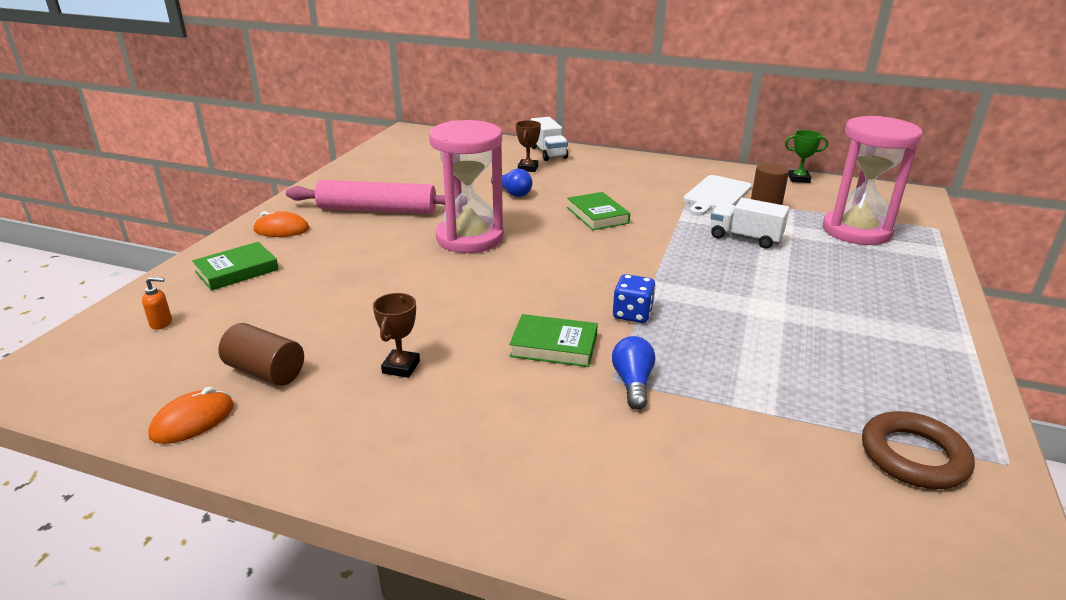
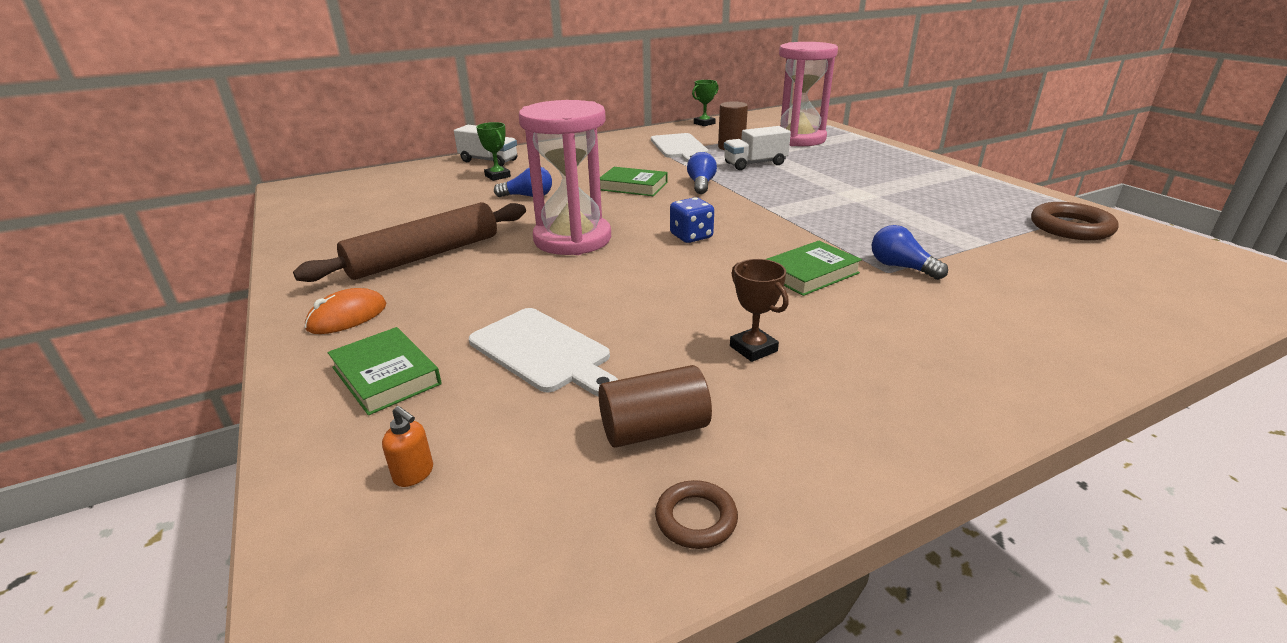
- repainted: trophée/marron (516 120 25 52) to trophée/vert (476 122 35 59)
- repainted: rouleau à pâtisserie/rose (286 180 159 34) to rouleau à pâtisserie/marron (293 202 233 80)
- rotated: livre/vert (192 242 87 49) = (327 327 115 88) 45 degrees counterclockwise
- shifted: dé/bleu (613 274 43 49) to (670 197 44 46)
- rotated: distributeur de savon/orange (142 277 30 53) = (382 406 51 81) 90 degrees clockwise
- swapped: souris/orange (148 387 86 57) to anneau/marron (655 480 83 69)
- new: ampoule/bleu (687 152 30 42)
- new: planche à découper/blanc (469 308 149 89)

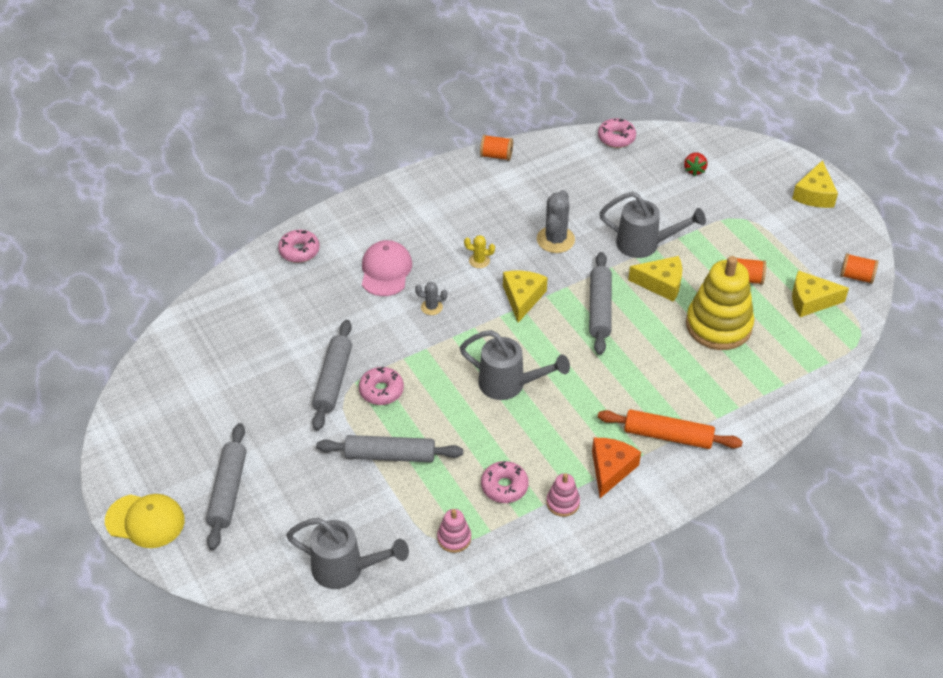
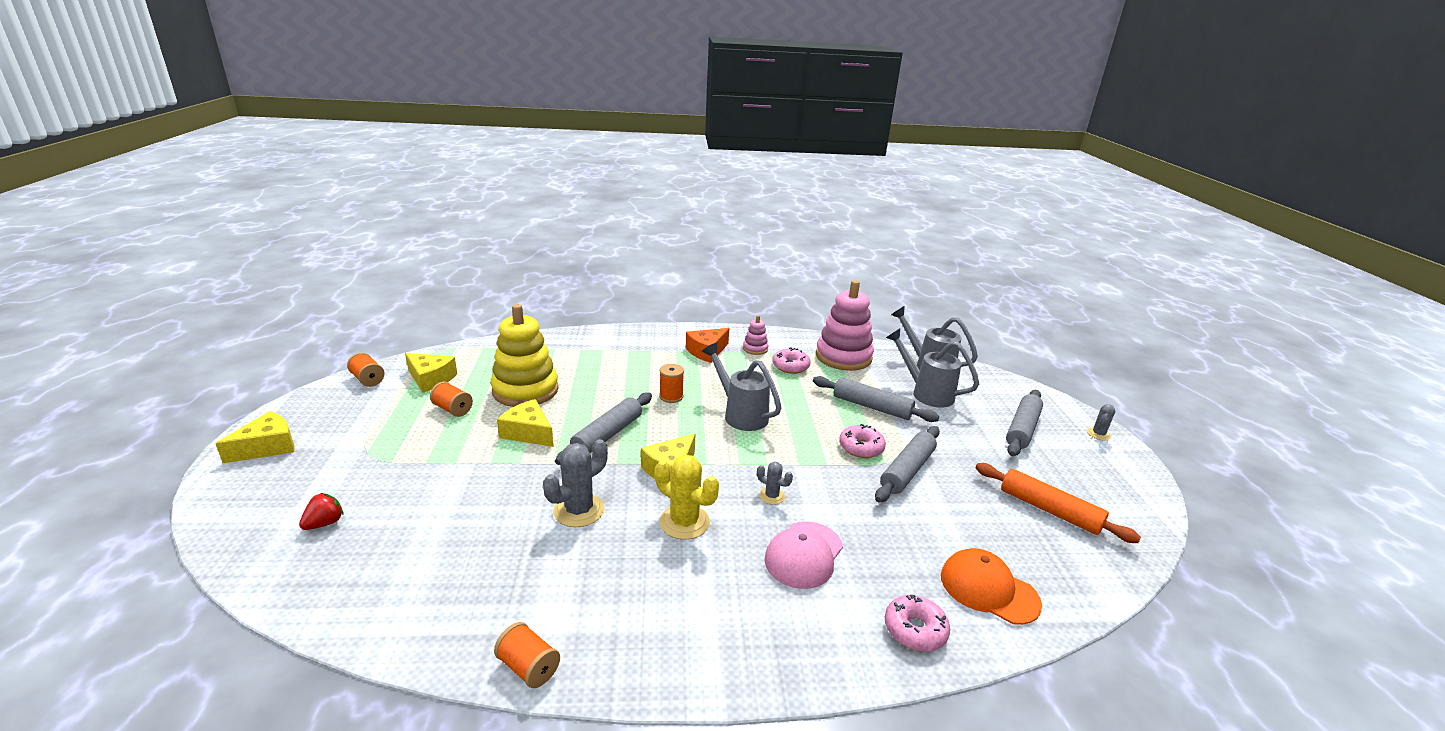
- gone: beignet/rose (598 118 38 30)
- shifted: arrosoir/gris (599 191 107 67) to (886 329 93 79)
- scaled: cactus/jaune (464 235 31 33) = (655 454 64 86) x1.83
- shifted: rouleau à pâtisserie/orange (598 409 145 40) to (975 463 166 80)
- swapped: casquette/jaune (105 494 80 54) to cactus/gris (1087 404 28 37)
- scaled: jouet à empiler/rose (437 509 34 44) = (816 280 58 91) x2.21
- new: bobine/orange (659 364 25 39)
- new: casquette/orange (941 548 101 77)

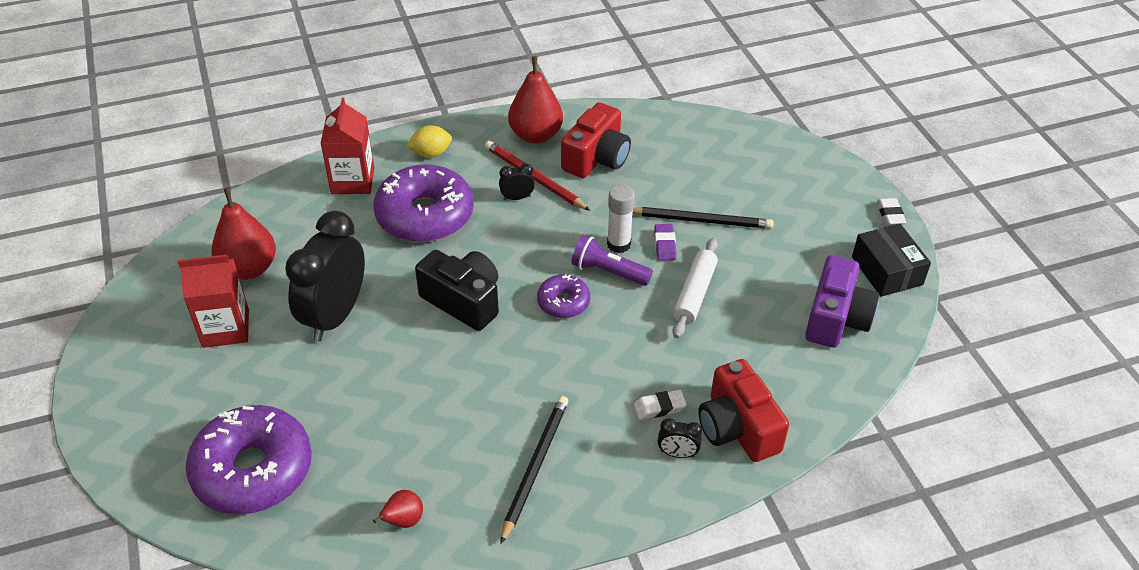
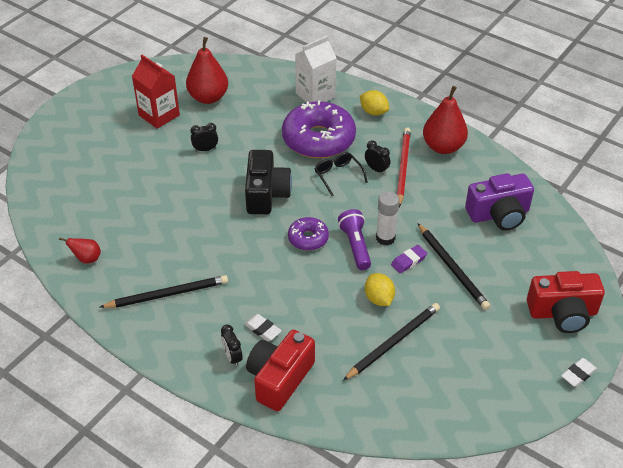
- repainted: brique de lait/rouge (320 98 54 96) to brique de lait/blanc (295 36 41 67)
- shifted: appareil photo/rouge (561 102 70 76) to (527 271 78 62)
- scaled: réveil/noir (285 211 80 130) = (190 123 28 29) x0.40
- gone: boîte/noir (852 224 79 73)
- swapped: rouleau à pâtisserie/blanc (672 238 46 100) to citron/jaune (365 273 30 33)
- shifted: appareil photo/violet (805 255 74 93) to (465 173 69 58)
- gone: beignet/violet (186 405 126 110)
- new: lunettes/noir (315 152 53 44)
- new: crayon/noir (343 303 97 78)

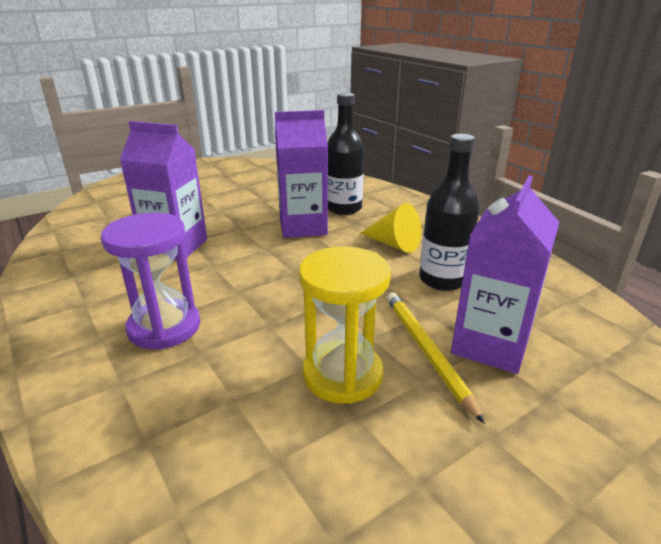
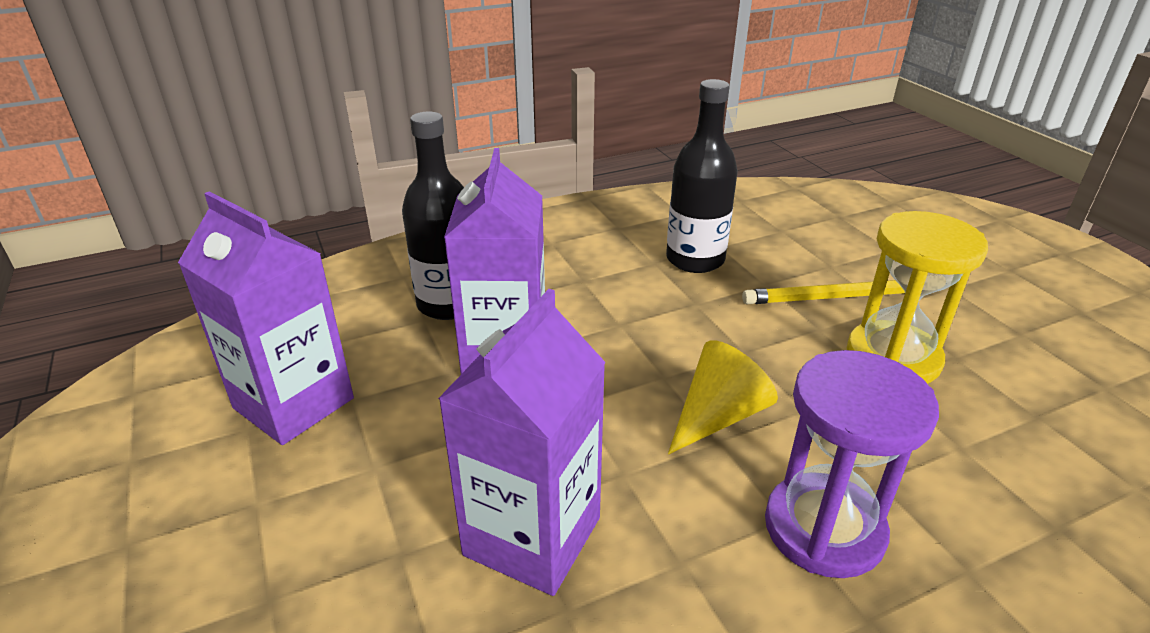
- shifted: brique de lait/violet (451 176 109 198) to (178 191 176 254)
- shifted: cône/jaune (360 203 61 50) to (668 340 110 115)

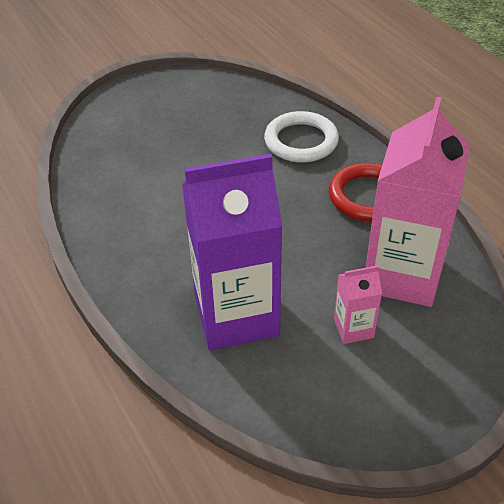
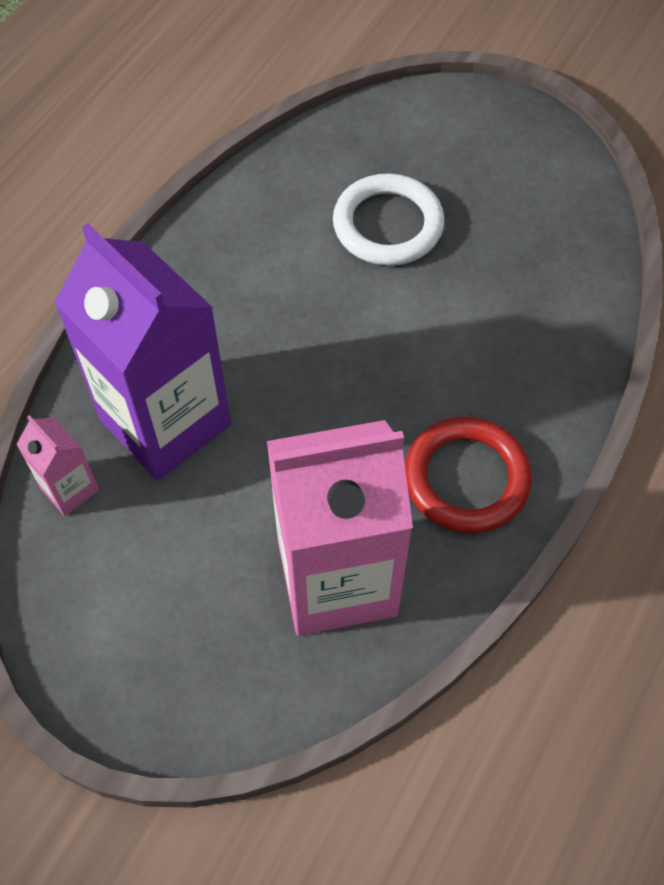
- shifted: anneau/blanc (264 111 75 51) to (333 173 112 93)
- shifted: brique de lait/rose (334 265 48 79) to (16 415 83 101)

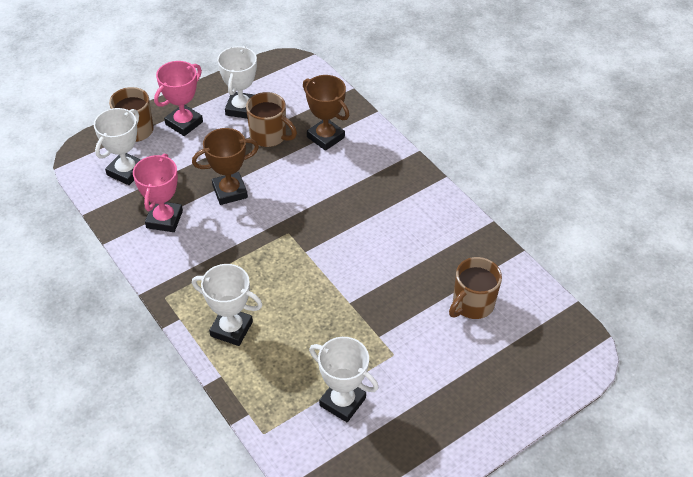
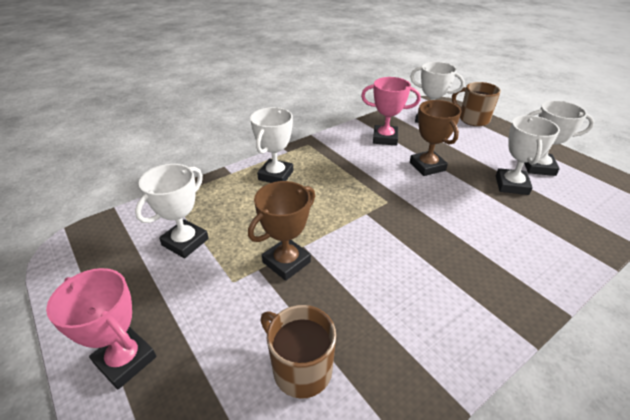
- shifted: trophée/rose (154 61 49 75) to (46 268 110 121)
- shifted: trophée/marron (303 75 46 76) to (248 181 67 100)
- swapped: tasse/marron (246 92 51 55) to trophée/blanc (496 115 64 80)

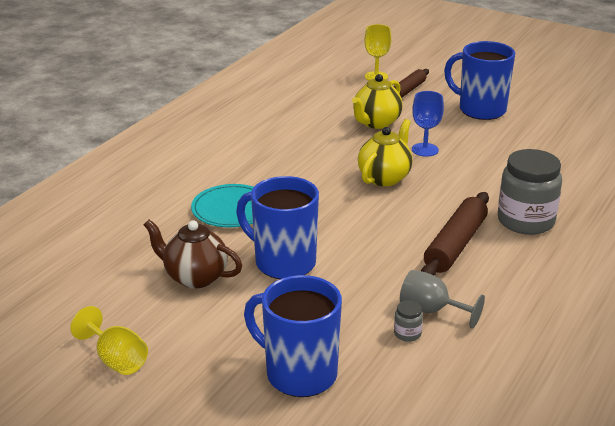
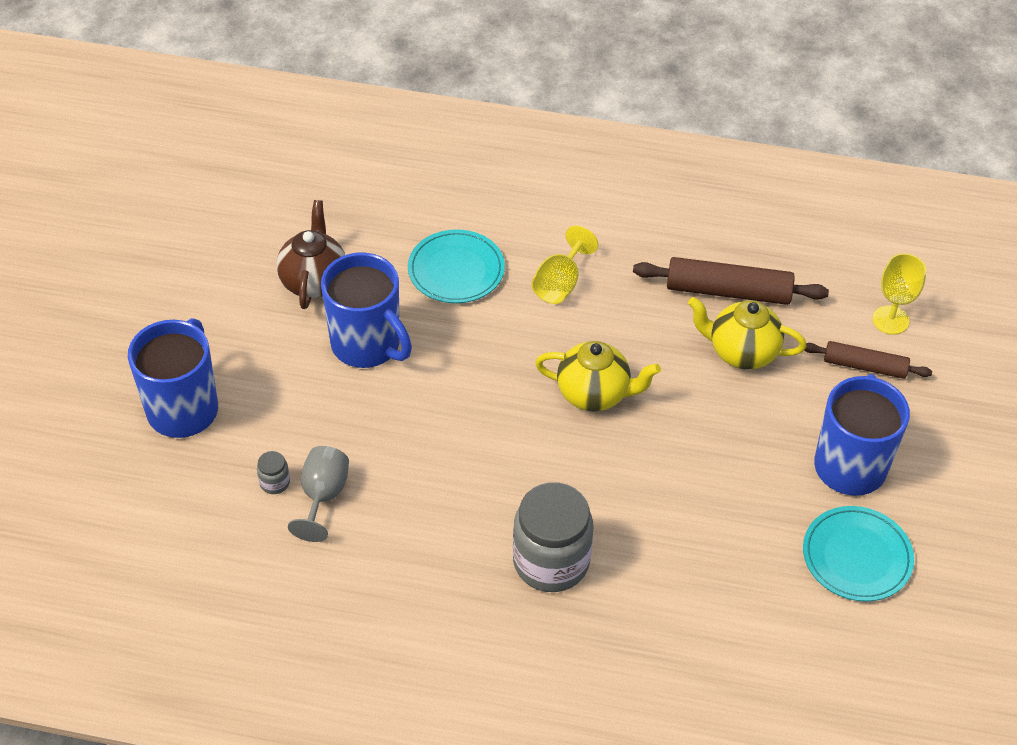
- gone: verre à pied/bleu (412 91 32 66)
- rotated: tasse/bleu (236 176 83 103) = (321 253 91 115) 120 degrees clockwise
- shifted: rouleau à pâtisserie/marron (421 192 68 84) to (633 257 196 48)
- shifted: verre à pied/jaune (70 306 78 69) to (532 226 66 78)
- new: assiette/turquoise (803 506 111 96)

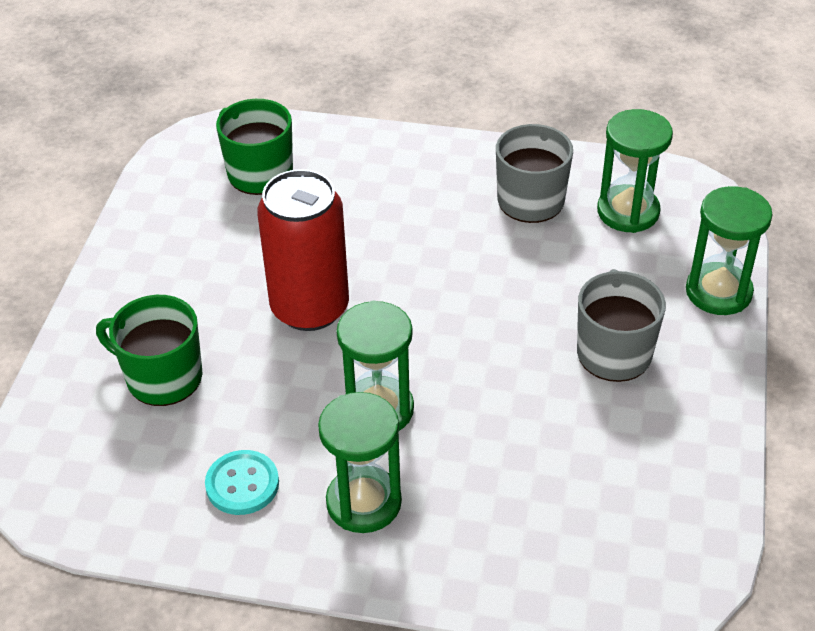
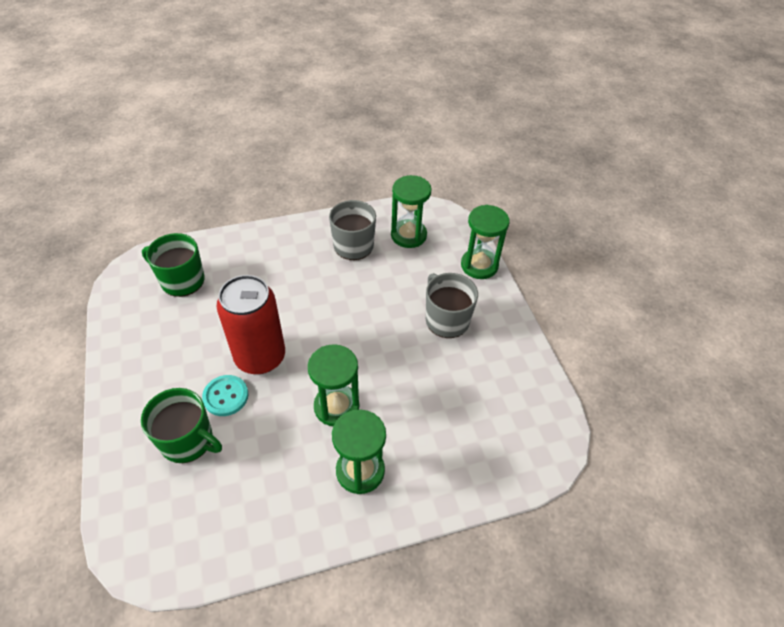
- rotated: tasse/vert (96 295 107 111) = (141 388 81 75) 150 degrees counterclockwise
- shifted: bouton/turquoise (205 450 74 65) to (202 375 47 41)

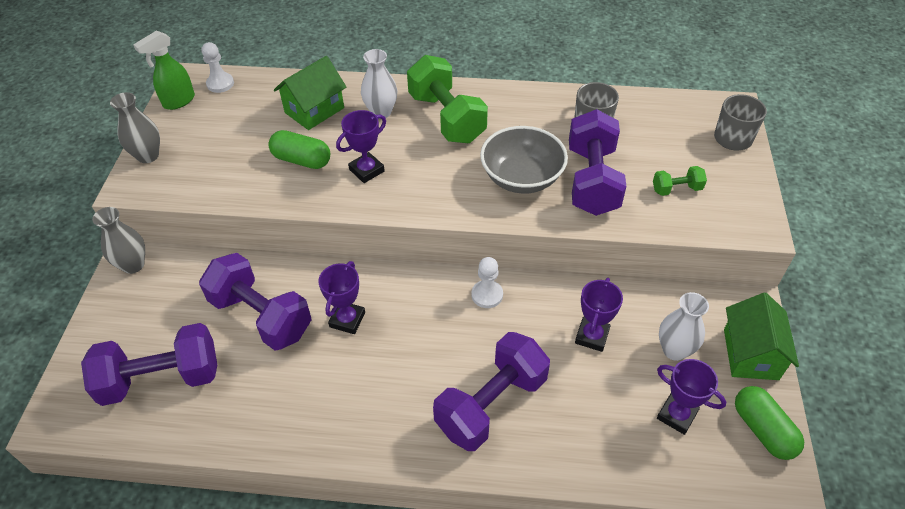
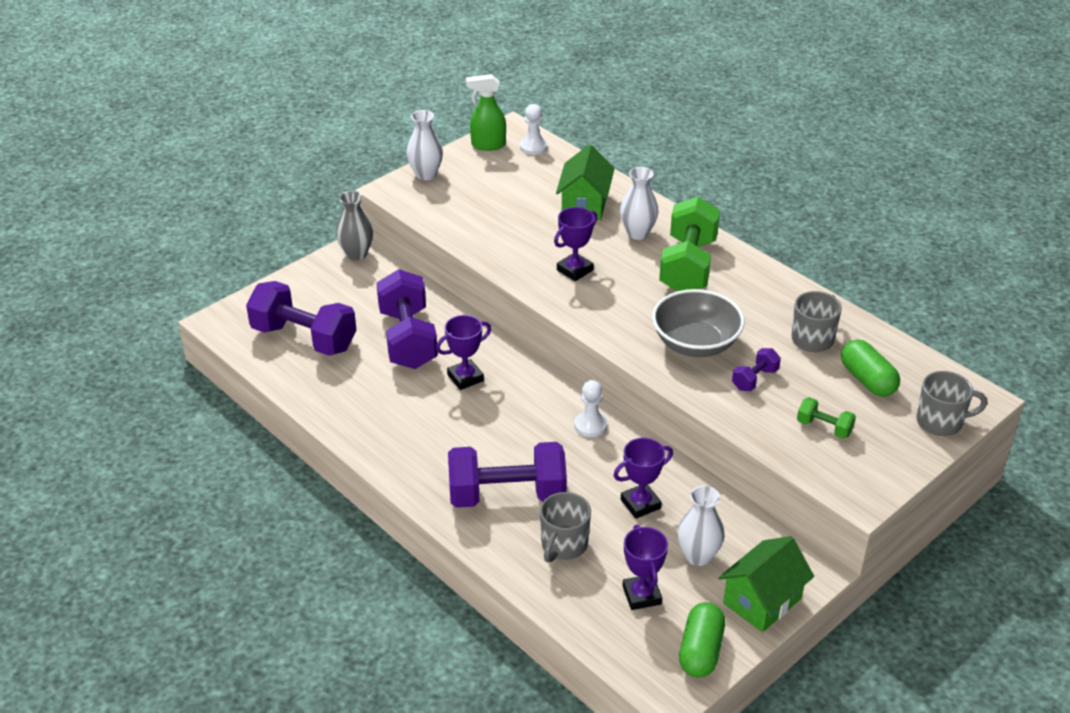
- rotated: maison/vert (274 56 72 74) = (556 144 59 76) 75 degrees counterclockwise
- repainted: vase/gris (110 92 50 71) to vase/blanc (407 110 36 70)
- scaled: haltère/violet (569 109 57 107) = (732 348 49 43) x0.46
- rotated: trophée/violet (336 110 50 73) = (554 207 43 74) 45 degrees counterclockwise
- shifted: gélule/vert (268 130 62 39) to (841 339 59 58)
- new: tasse/gris (540 492 51 71)

